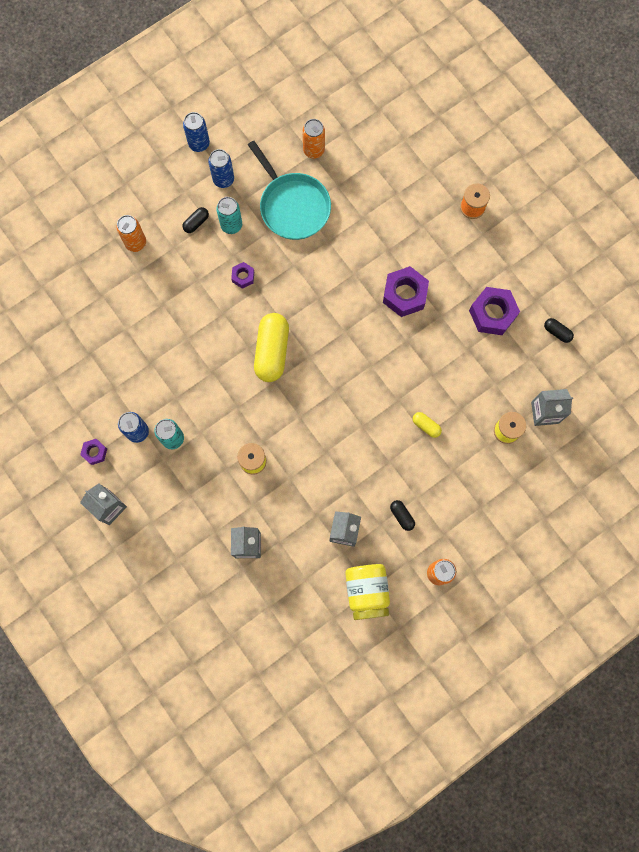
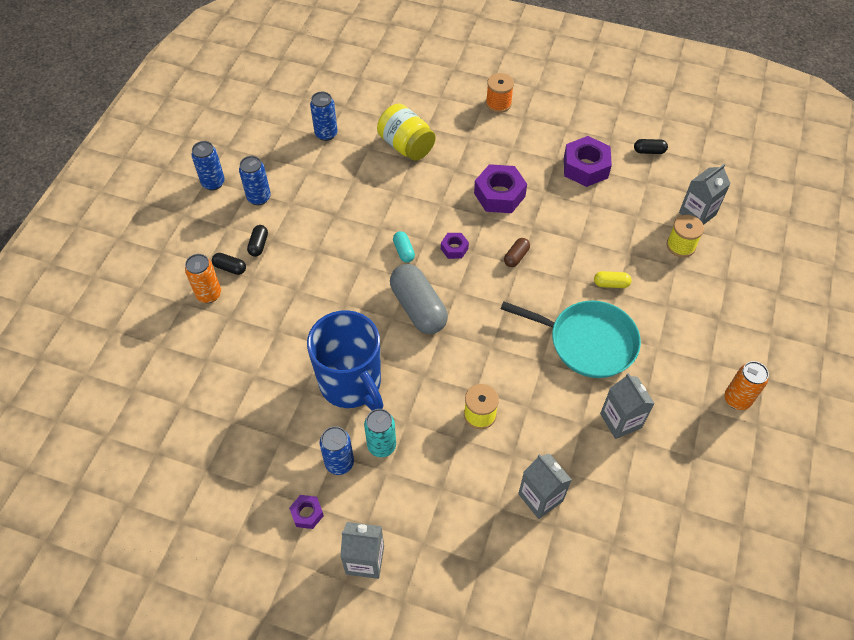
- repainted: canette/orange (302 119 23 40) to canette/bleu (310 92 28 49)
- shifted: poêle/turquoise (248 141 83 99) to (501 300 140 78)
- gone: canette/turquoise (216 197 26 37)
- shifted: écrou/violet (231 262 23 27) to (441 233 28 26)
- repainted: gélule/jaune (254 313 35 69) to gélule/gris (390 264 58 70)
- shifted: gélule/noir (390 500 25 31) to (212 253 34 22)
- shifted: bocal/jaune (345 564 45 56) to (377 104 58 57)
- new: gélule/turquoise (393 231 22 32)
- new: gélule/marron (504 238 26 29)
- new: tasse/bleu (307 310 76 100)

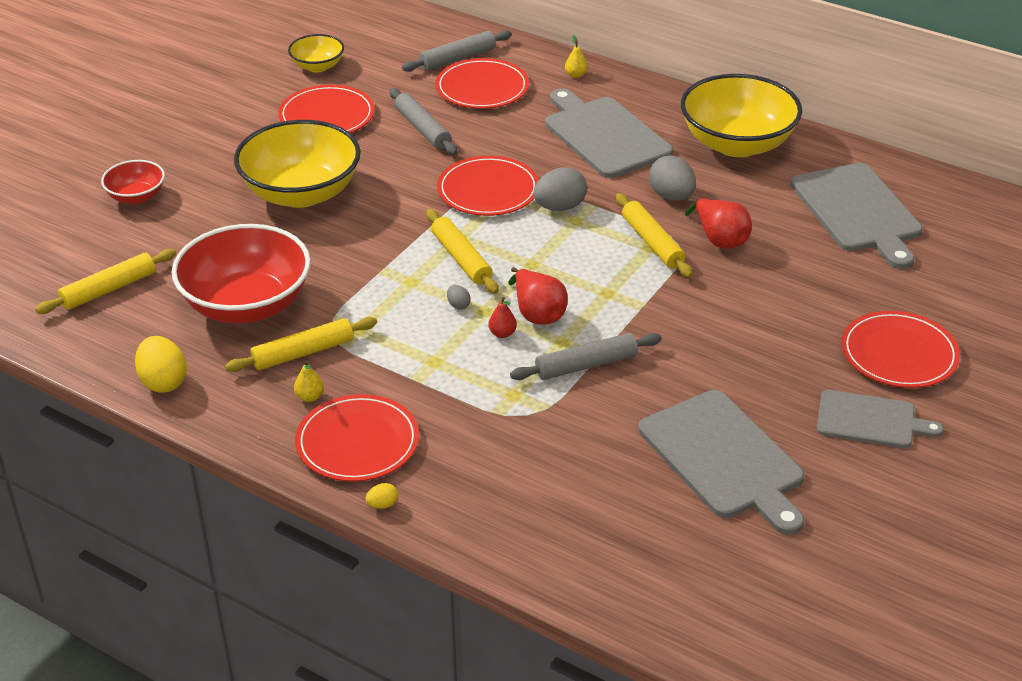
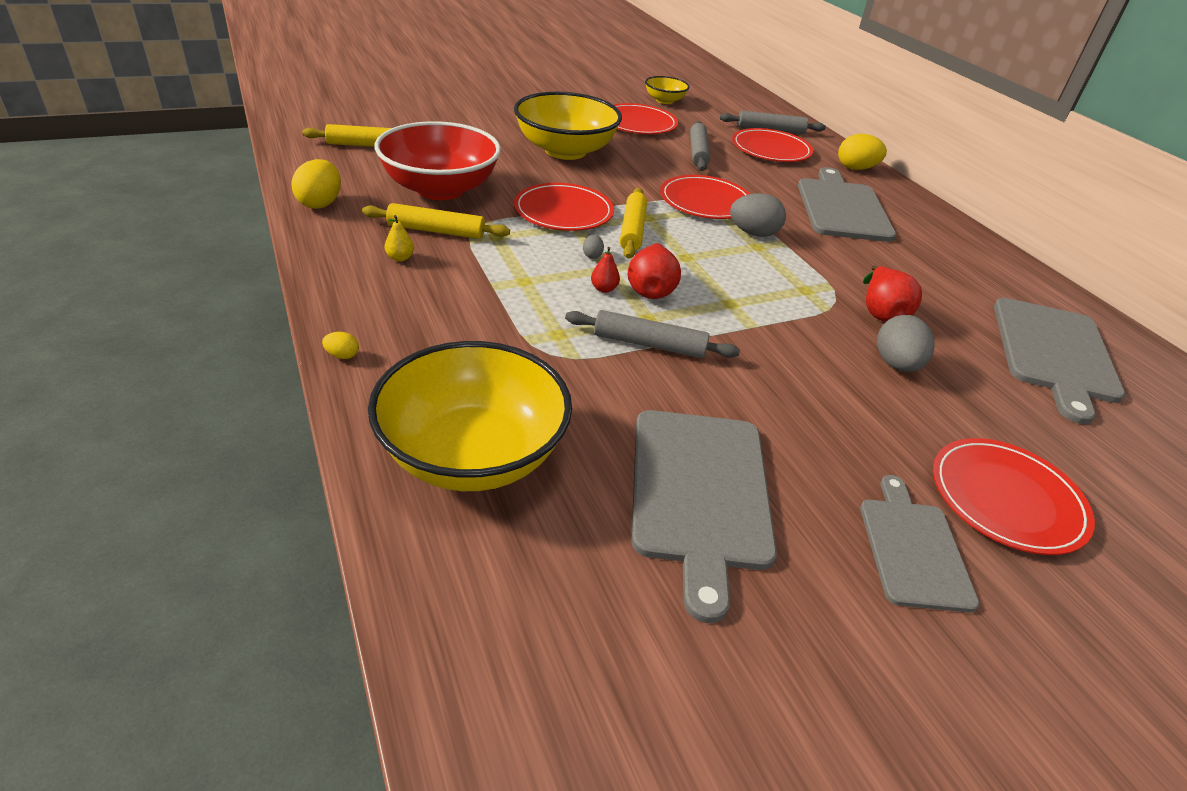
- swapped: poire/jaune (565 35 23 43) to œuf/jaune (838 134 49 36)
- shifted: bol/jaune (681 74 121 83) to (368 341 204 150)
- shifted: œuf/gris (649 155 47 46) to (877 315 58 57)
- gone: bol/rouge (101 160 64 44)
- gone: rouleau à pâtisserie/jaune (616 193 77 85)
- rotated: planche à découper/gris (817 390 127 58) = (860 475 119 138) 135 degrees counterclockwise
- shifted: assiette/rouge (295 394 124 88) to (514 183 100 48)

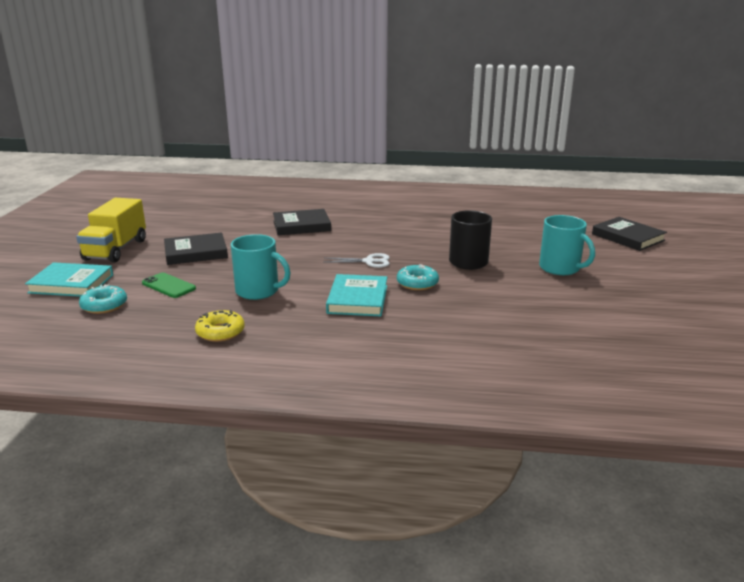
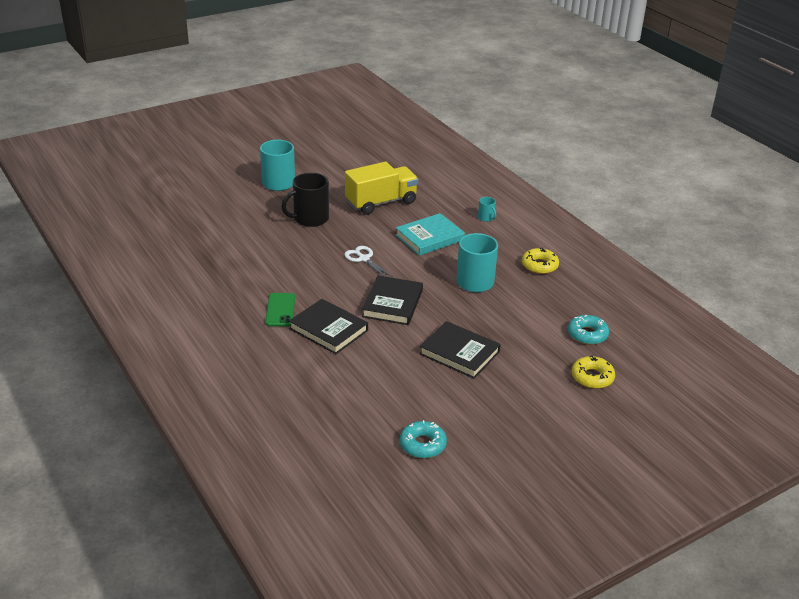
- shifted: camion/jaune (76 198 70 65) to (345 162 73 53)
- shifted: livre/noir (592 217 75 34) to (362 275 61 50)
- swapped: livre/turquoise (25 262 88 35) to beignet/jaune (572 356 43 33)
- shifted: beignet/turquoise (397 264 42 26) to (400 420 47 38)
- shifted: téléphone/vert (142 273 54 25) to (265 293 30 33)
- new: tasse/turquoise (478 197 18 25)

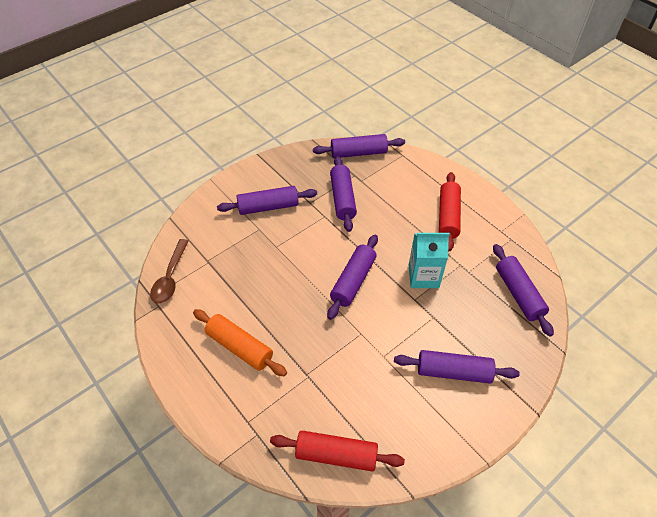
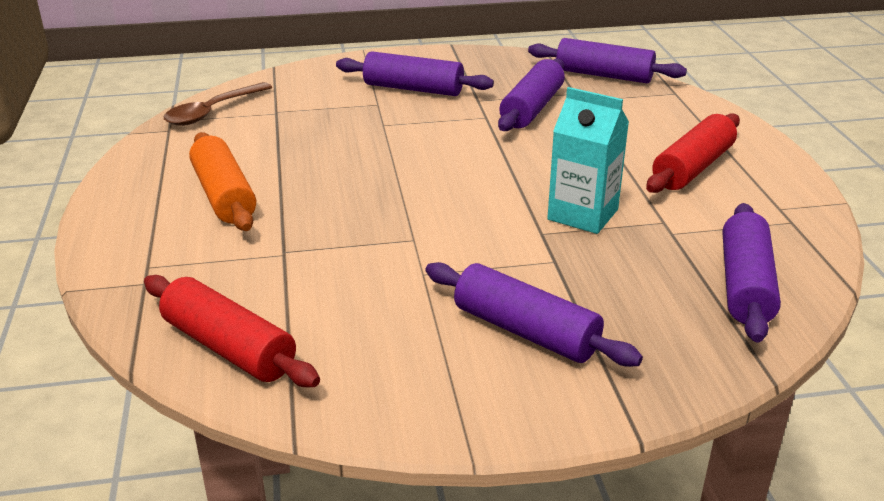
- gone: rouleau à pâtisserie/violet (327 235 51 85)

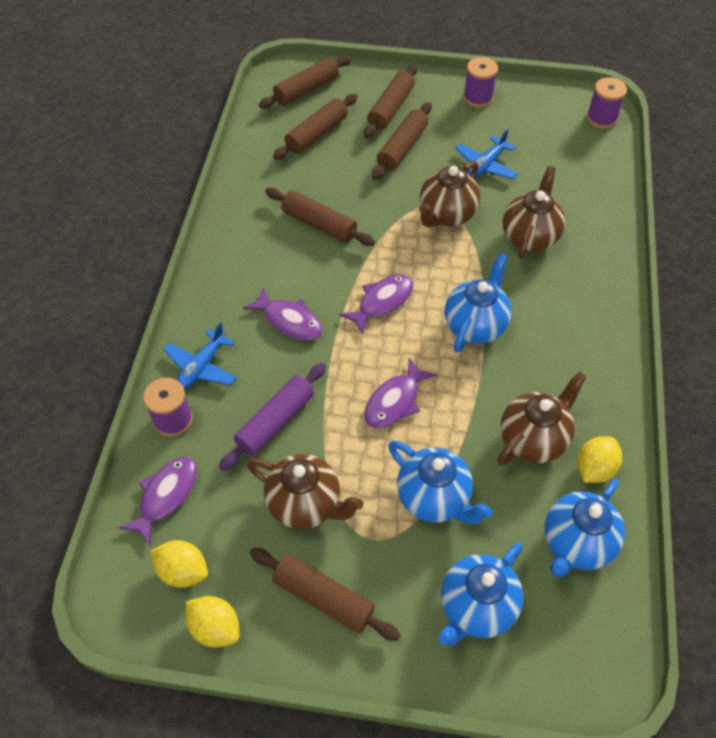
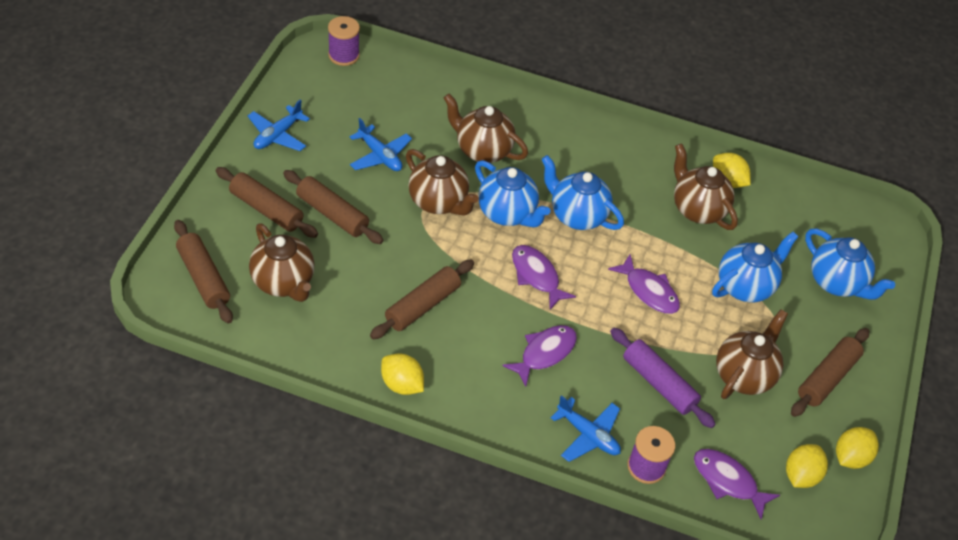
- swapped: bobine/violet (463 57 35 51) to avion/bleu (248 99 62 52)
- swapped: rouleau à pâtisserie/marron (273 94 85 66) to théière/marron (249 223 66 79)
- shifted: théière/bleu (545 479 80 99) to (475 160 76 67)
- new: citron/jaune (381 354 43 41)

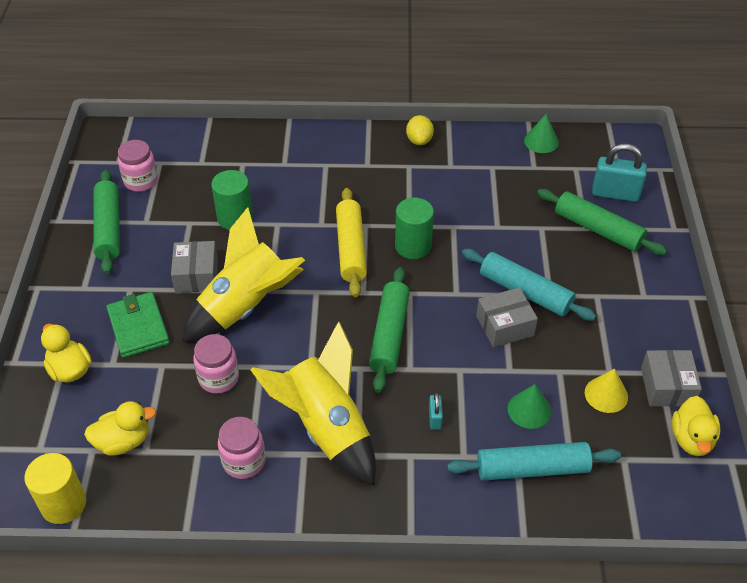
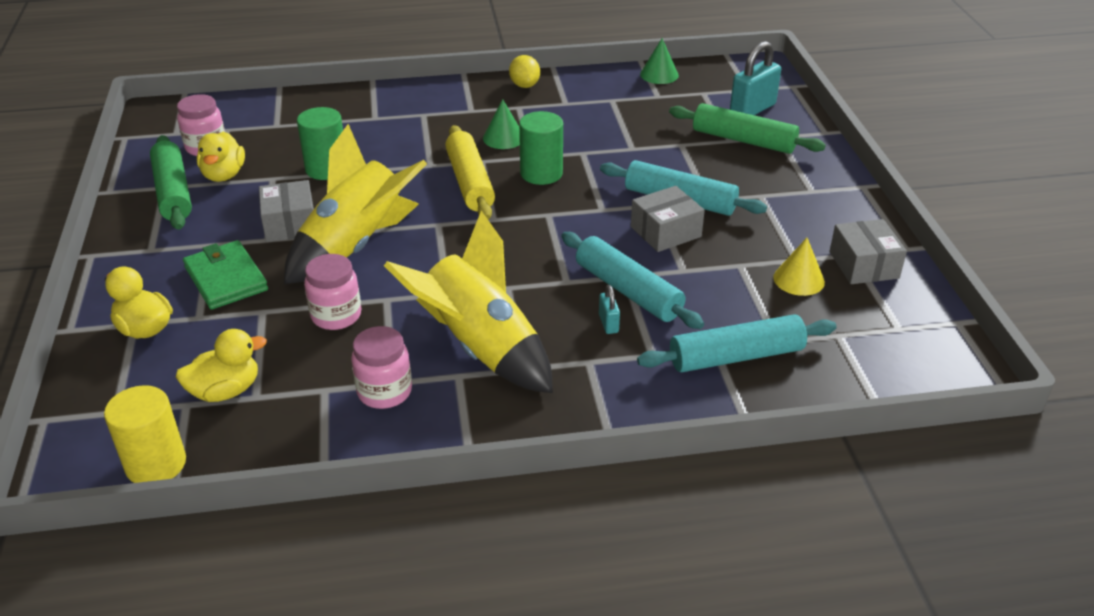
- rotated: cadenas/turquoise (592 144 55 58) = (730 41 51 74) 45 degrees counterclockwise
- gone: rouleau à pâtisserie/vert (369 267 41 126)
- shifted: cône/vert (508 384 43 45) to (483 99 37 50)
- shifted: canard/jaune (672 396 48 60) to (197 132 48 50)
- new: rouleau à pâtisserie/turquoise (561 232 143 97)

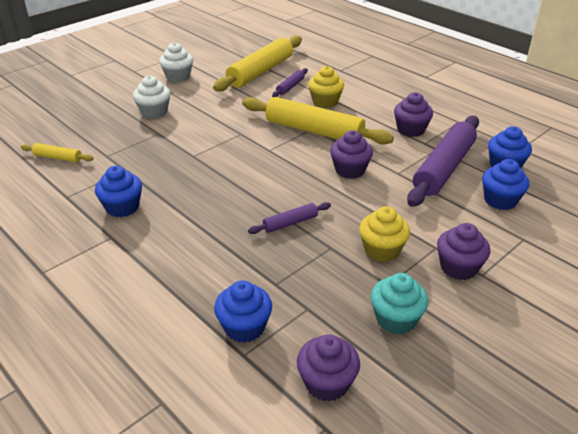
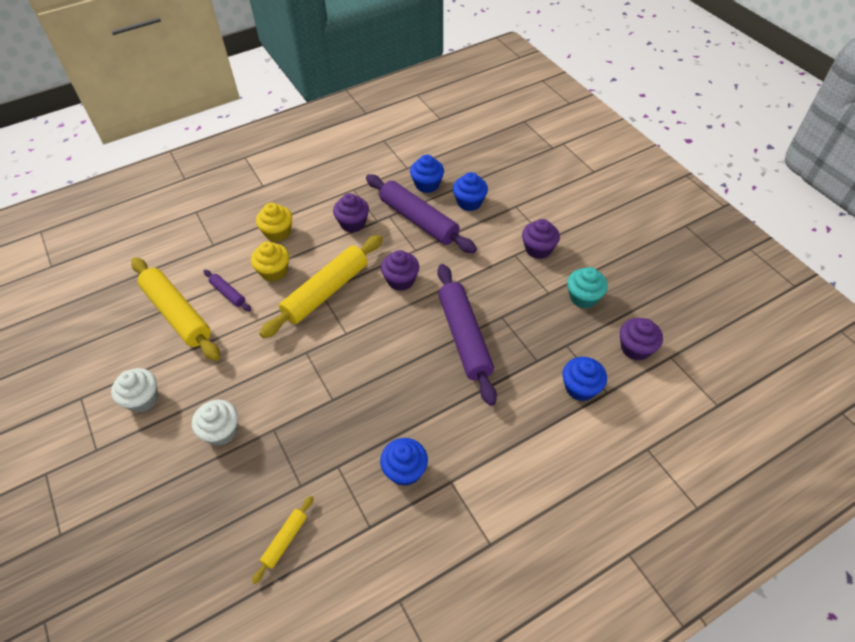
- scaled: rouleau à pâtisserie/violet (248 202 83 32) = (437 264 60 142) x2.16
- shifted: muffin/jaune (359 206 51 56) to (256 203 36 39)

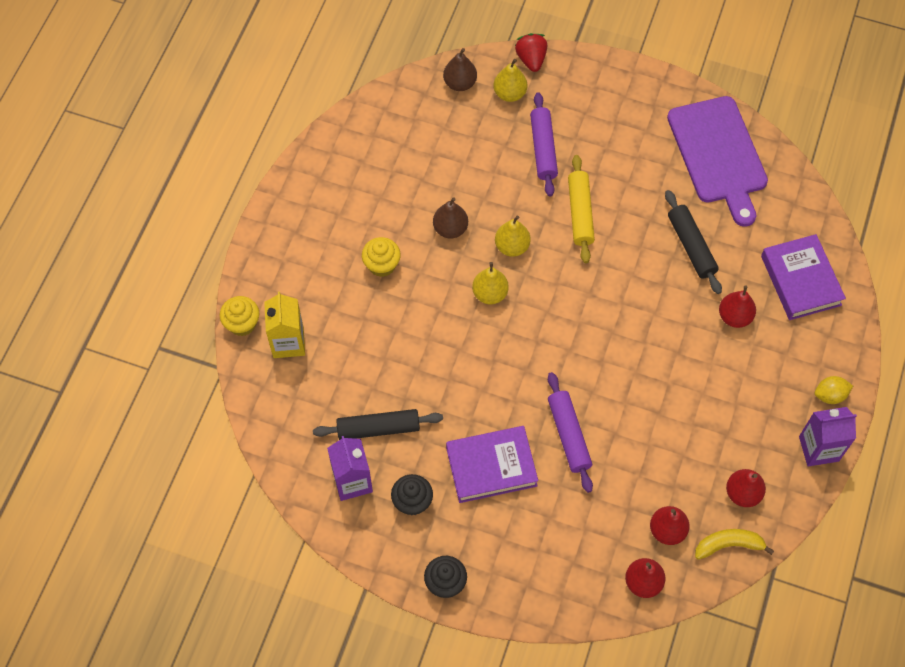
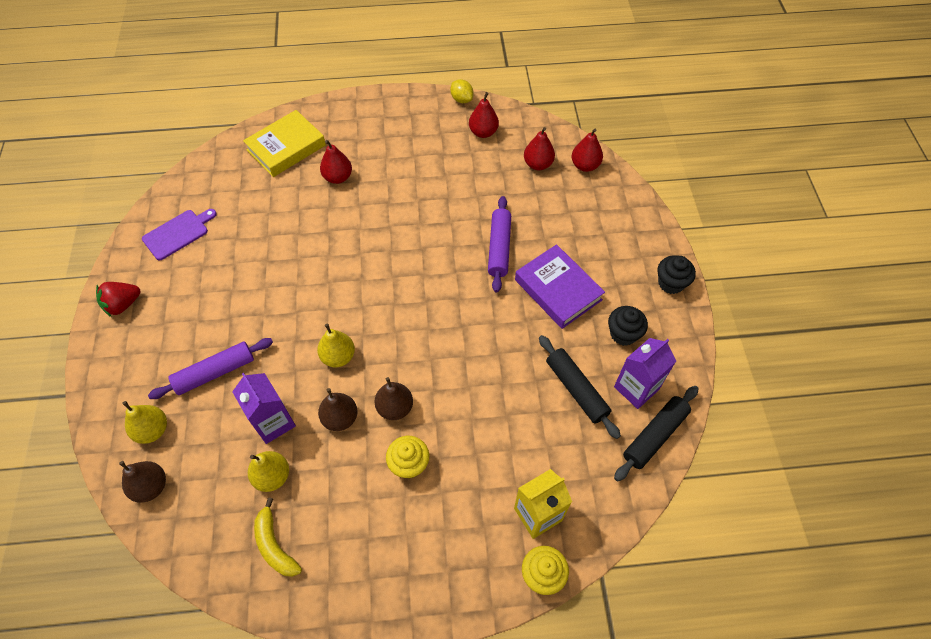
- shifted: fraise/rouge (515 33 32 39) to (96 282 45 35)
- scaled: planche à découper/violet (667 96 101 131) = (142 209 75 51) x0.54
- gone: rouleau à pâtisserie/jaune (568 155 27 108)
- shifted: rouleau à pâtisserie/noir (665 190 57 104) to (614 386 84 95)
- repainted: livre/violet (761 234 85 86) to livre/jaune (243 110 83 67)
- shifted: poire/jaune (472 262 37 42) to (248 451 41 41)
- rotated: rouleau à pâtisserie/violet (548 372 45 121) = (488 196 23 96) 45 degrees counterclockwise
- shifted: citron/jaune (815 376 38 28) to (450 79 24 24)
- shifted: brique de lait/violet (799 407 58 60) to (232 373 64 71)
- shifted: banane/jaune (695 529 79 31) to (254 497 48 80)
- new: poire/marron (374 377 39 43)

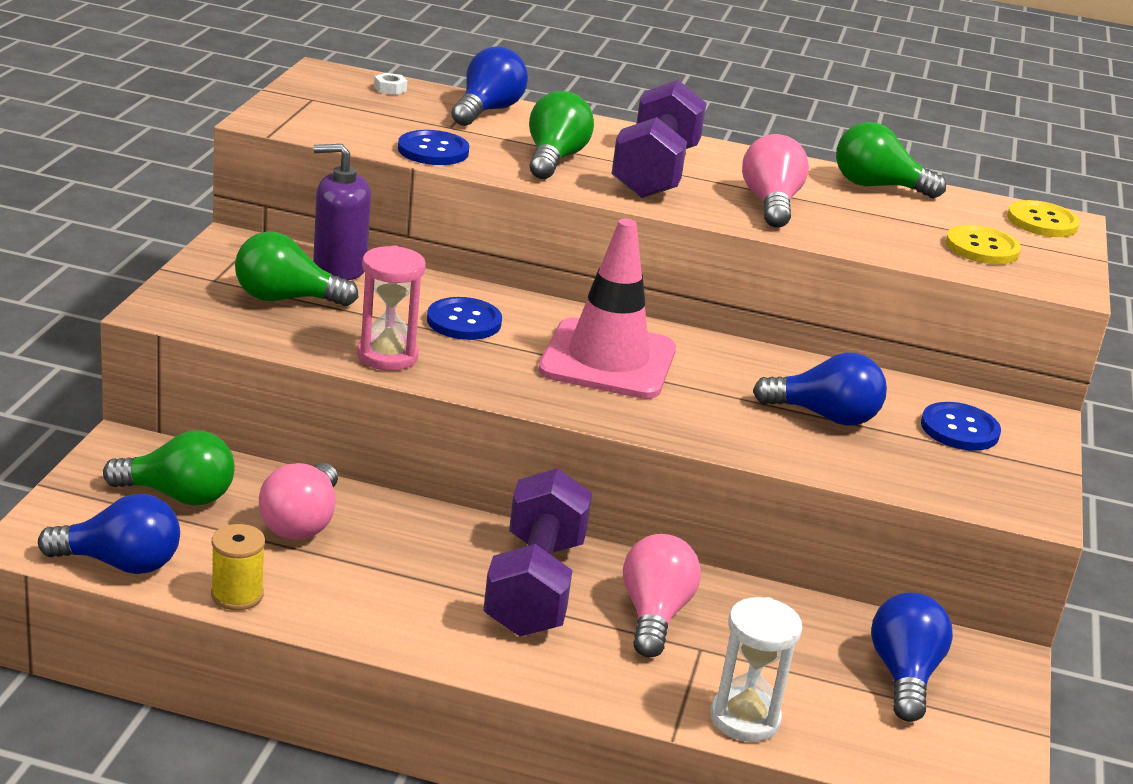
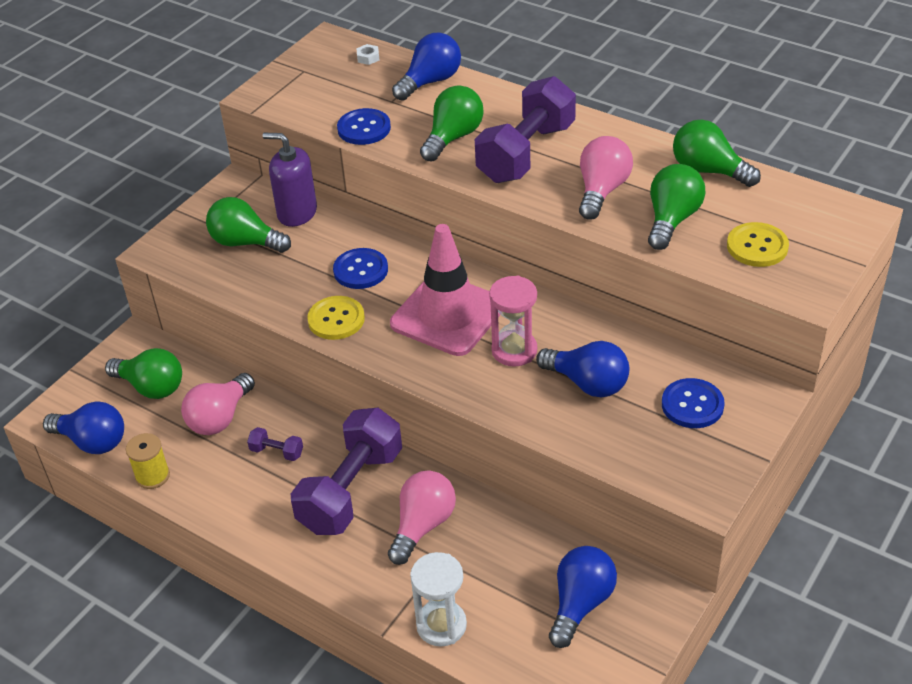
- shifted: bouton/jaune (1007 200 73 37) to (307 296 58 44)
- shifted: sablier/rose (357 245 69 126) to (489 276 48 91)
- new: ampoule/vert (648 164 57 86)
- new: haltère/violet (247 427 56 34)

